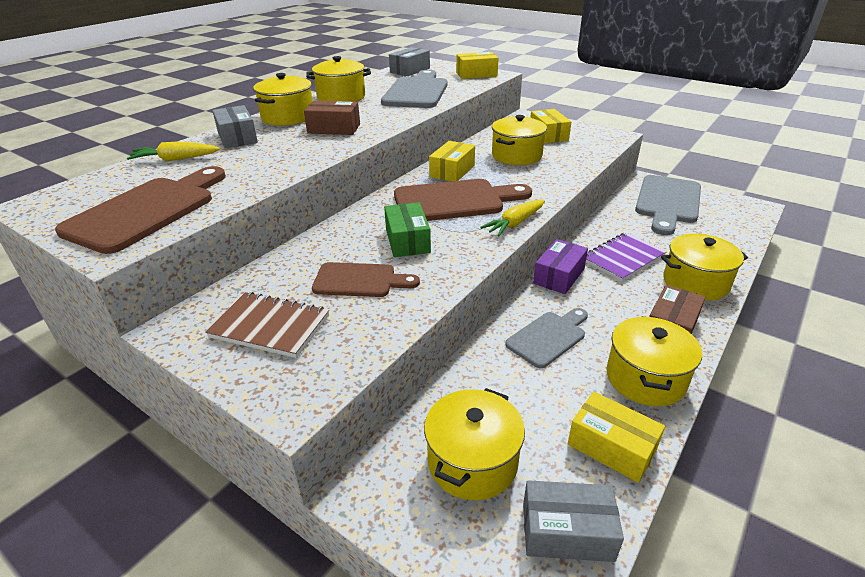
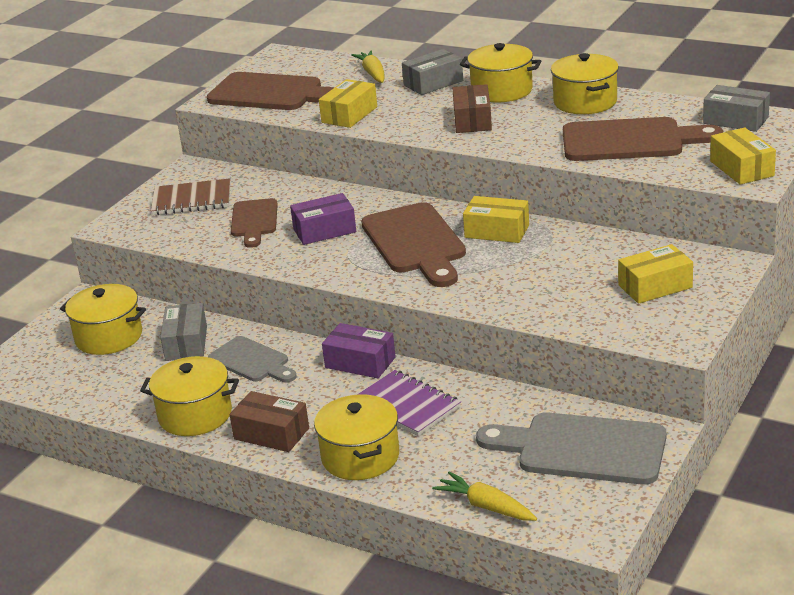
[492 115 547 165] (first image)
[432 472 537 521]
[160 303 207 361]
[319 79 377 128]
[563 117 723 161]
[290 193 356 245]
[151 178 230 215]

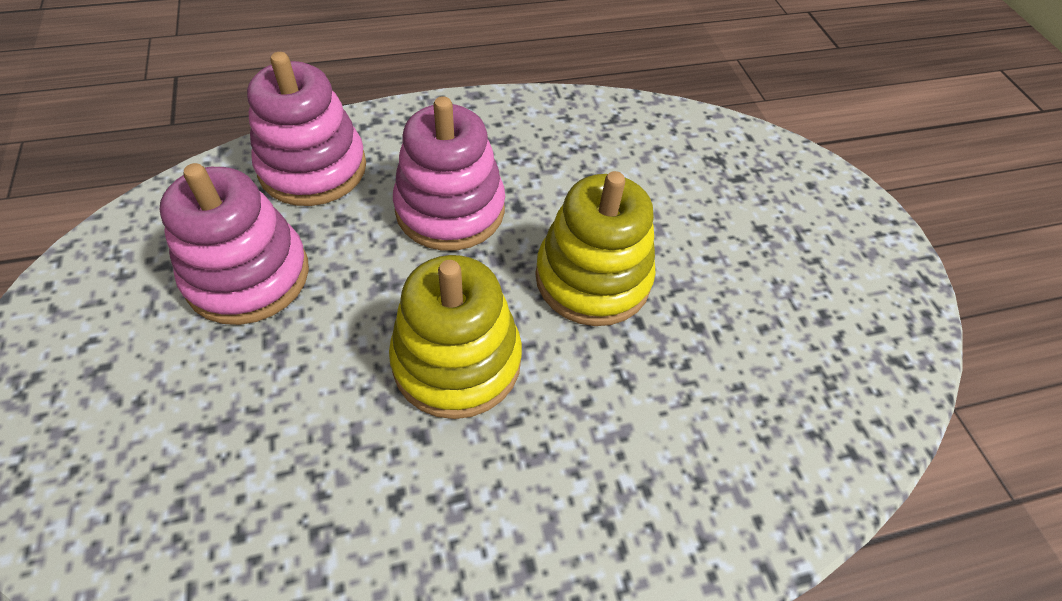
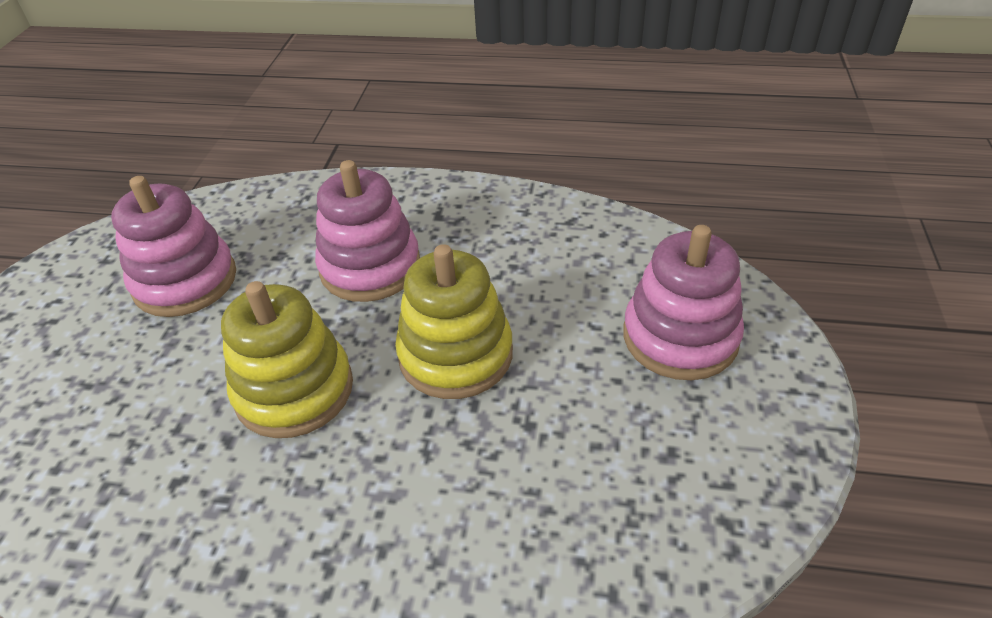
[623 225 744 380]

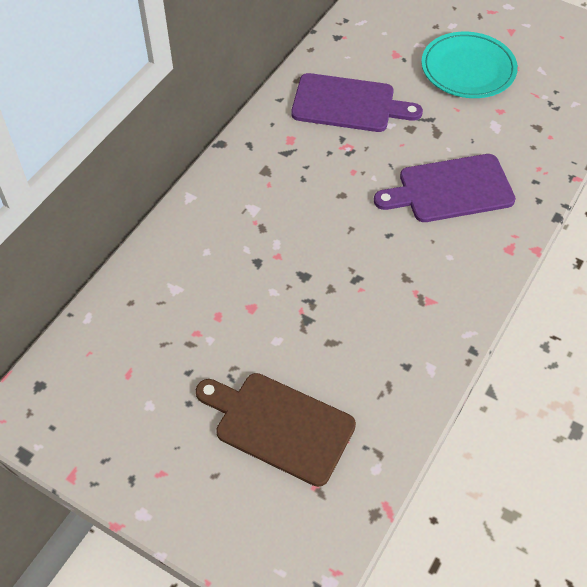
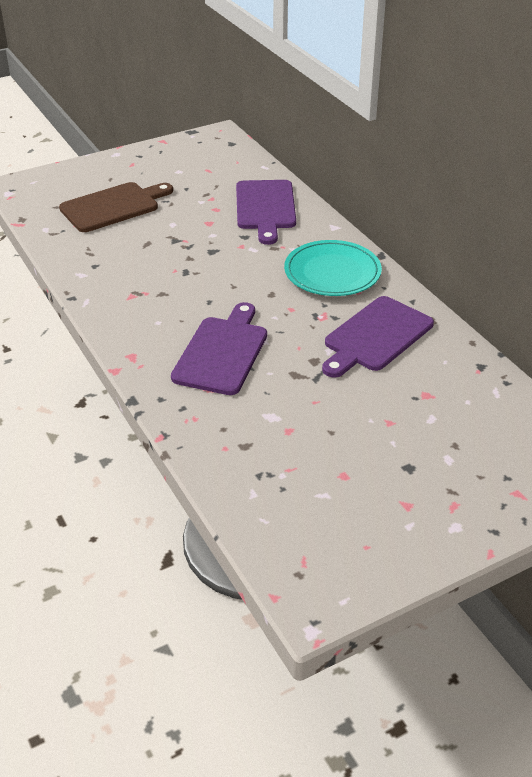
[236 180 296 245]
[284 240 382 296]

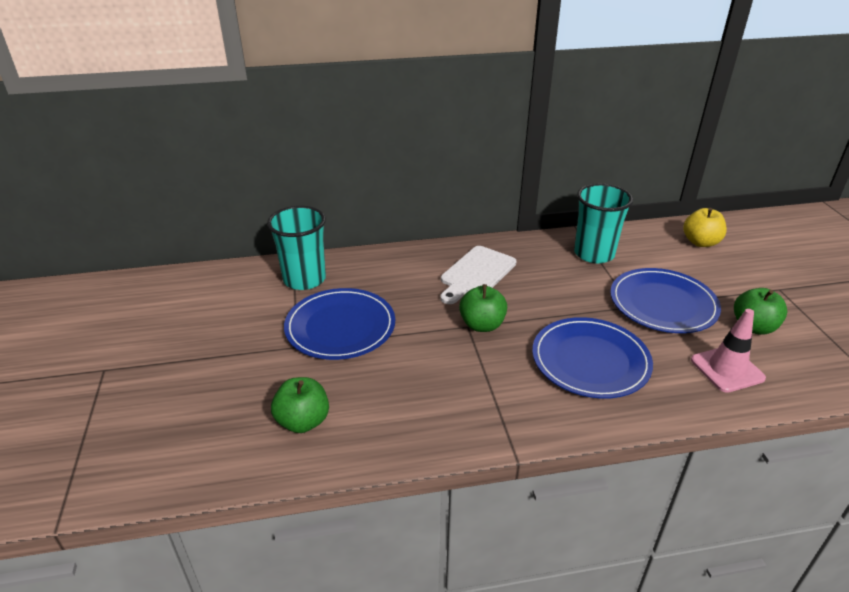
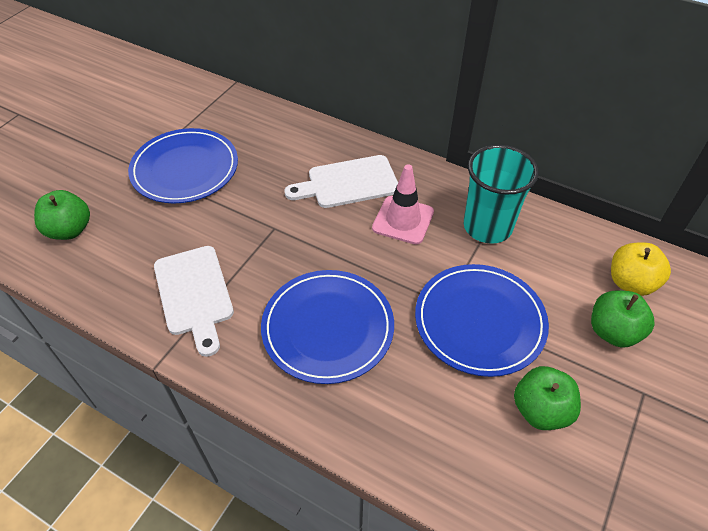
[267 206 326 290] (first image)
[154 246 234 357]
[591 290 655 348]
[372 164 434 244]

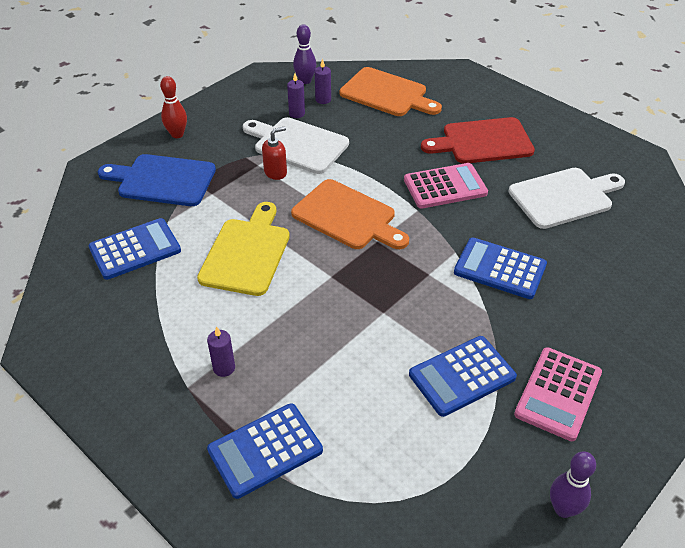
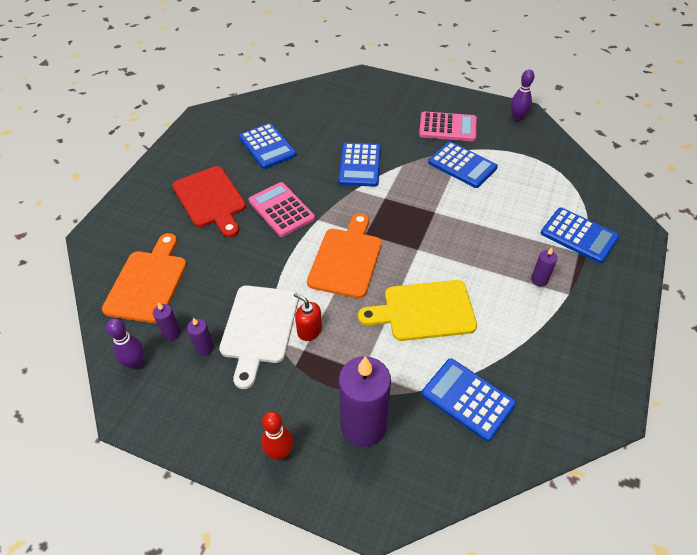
[339 356 391 447]
[239 123 296 169]

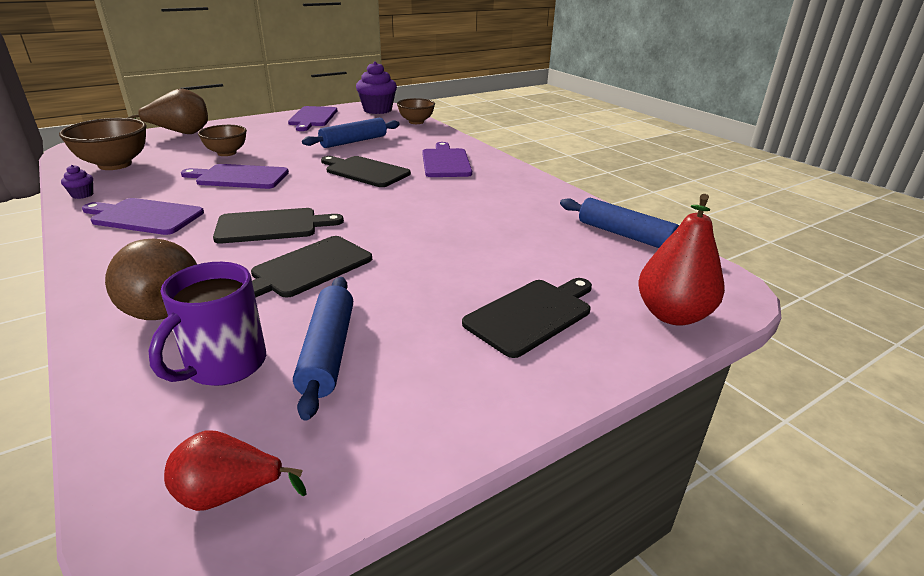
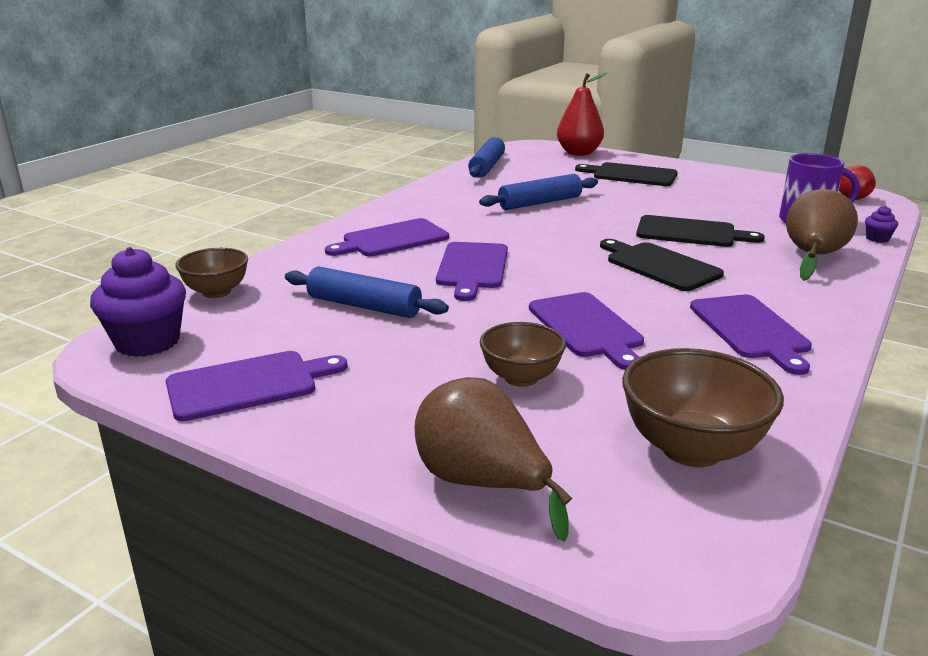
[865 206 898 243]
[479 174 598 210]
[436 242 508 301]

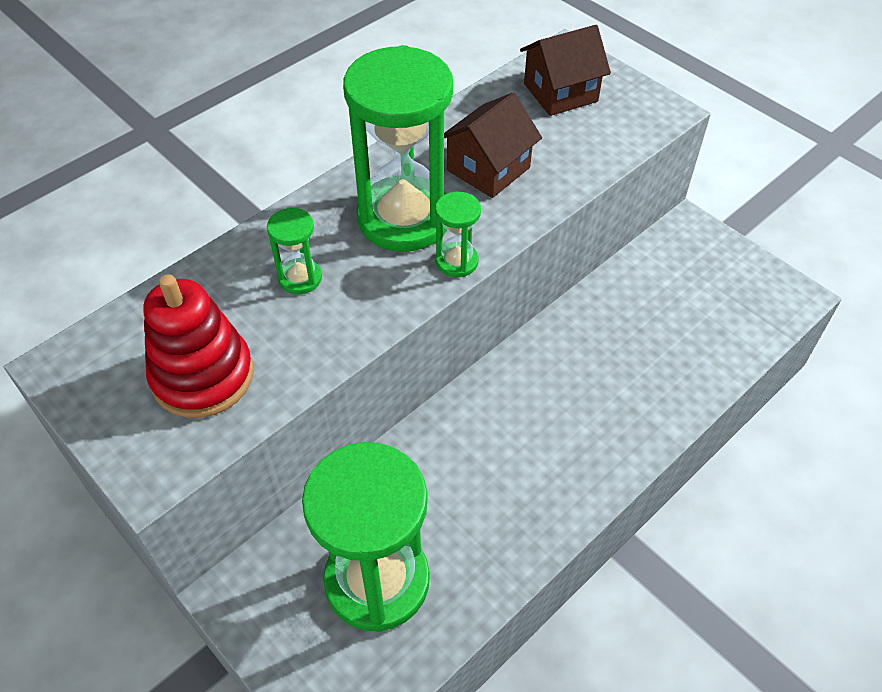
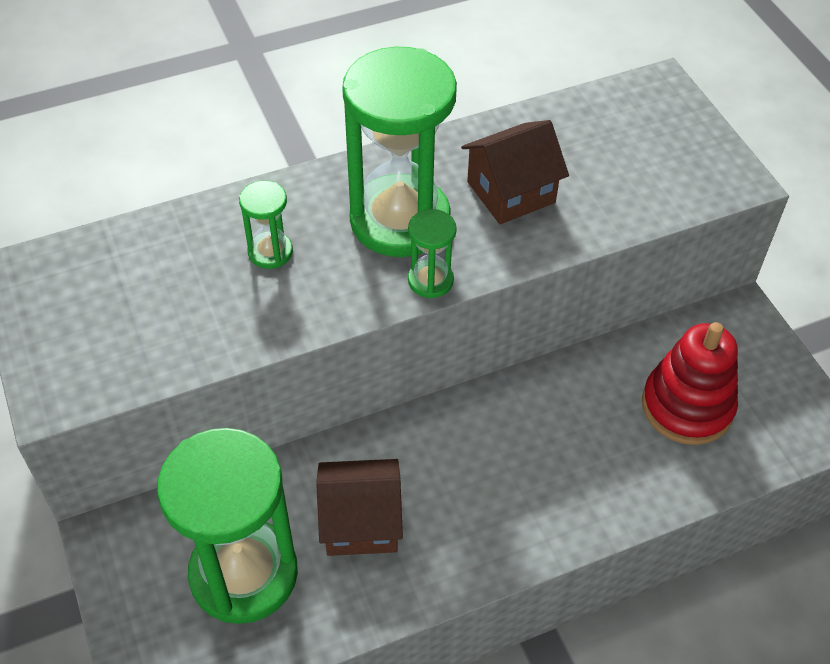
[642 322 738 445]
[316 459 403 556]

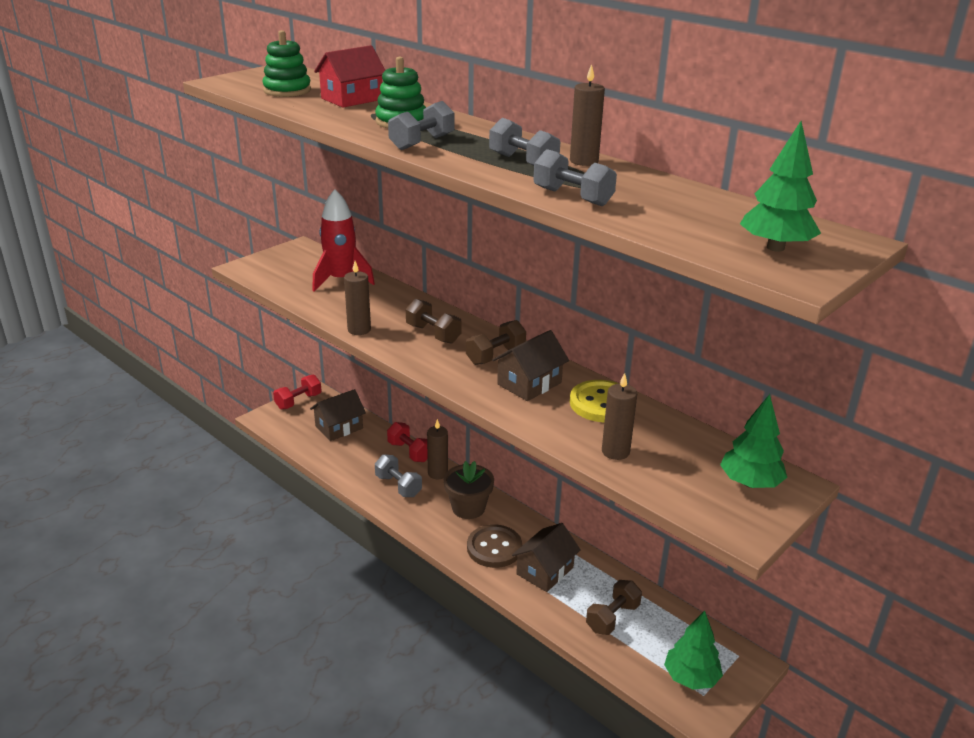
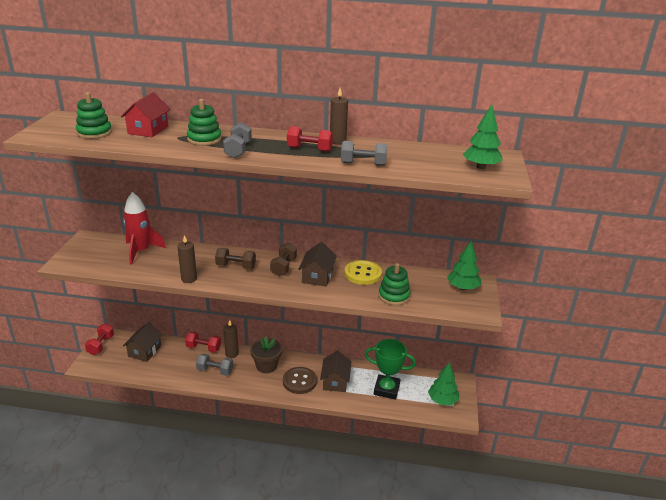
[364 339 416 400]
[378 263 411 305]
[287 126 333 152]

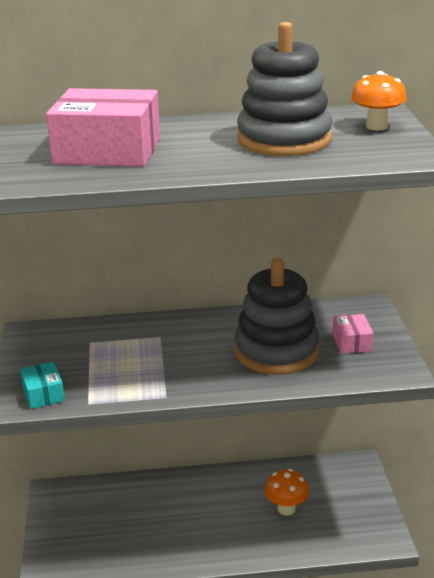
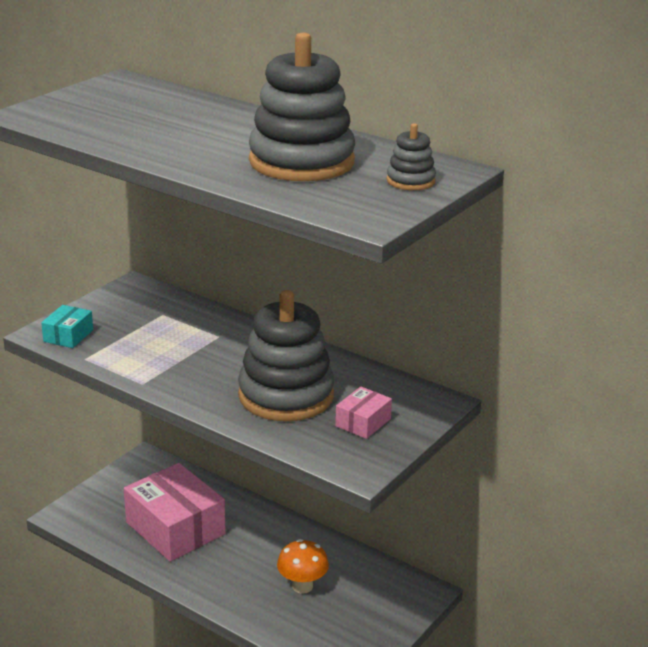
[124 463 225 562]
[387 123 436 190]

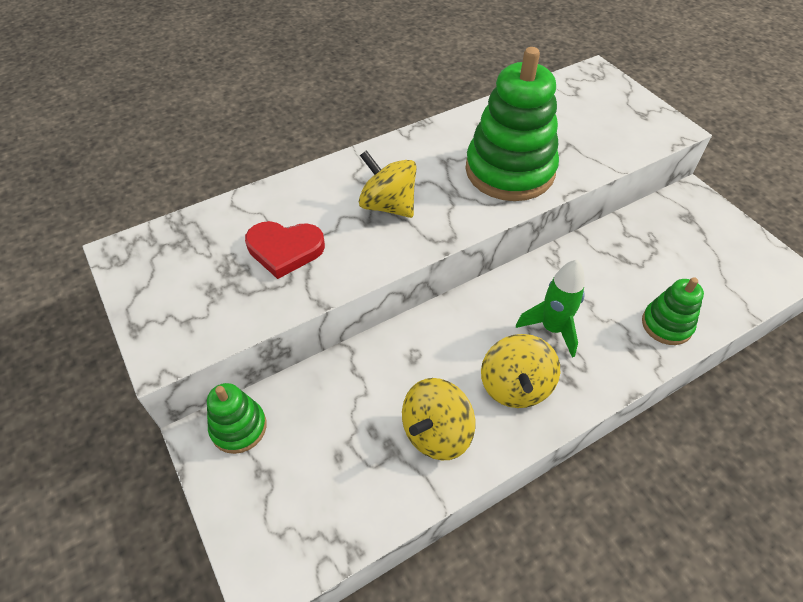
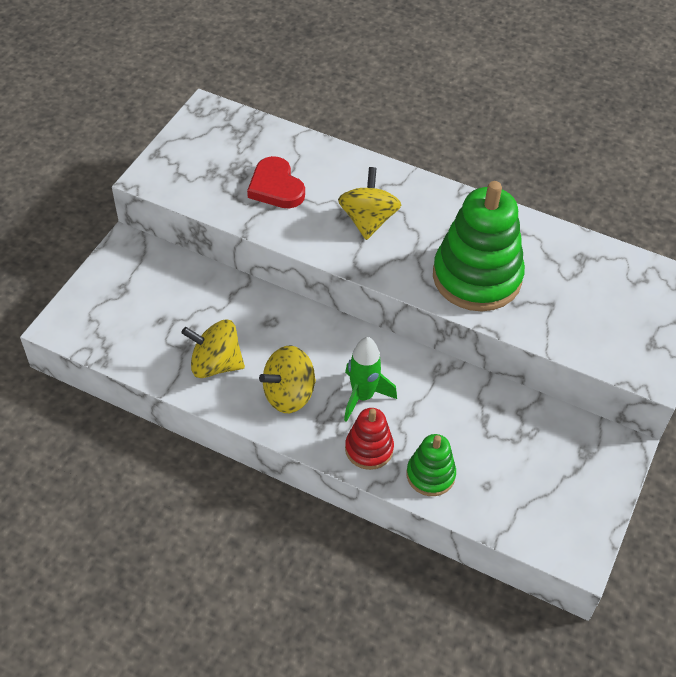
[207 383 267 454] (first image)
[345 408 394 470]

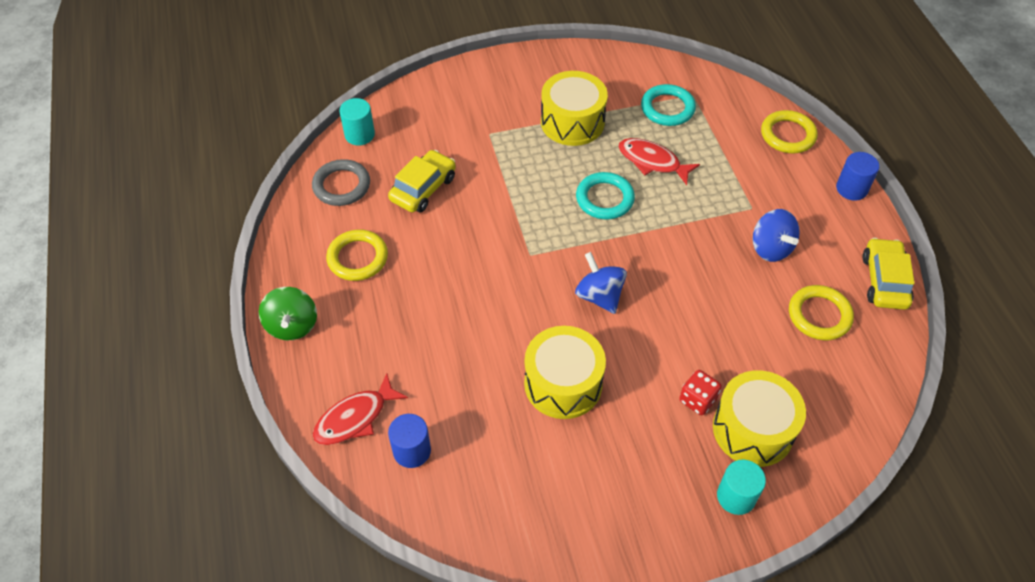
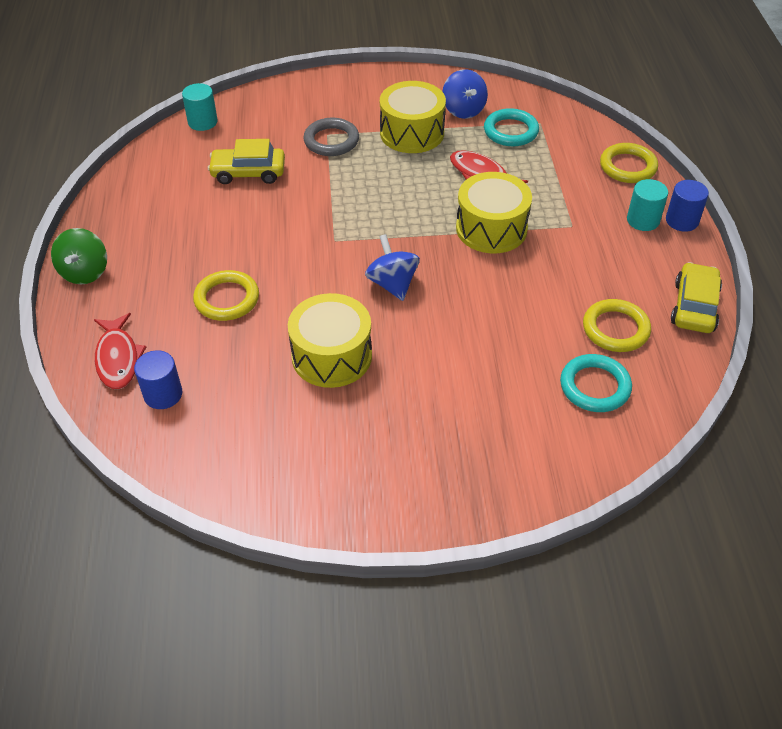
[679 370 722 415] (first image)
[303 118 359 156]
[193 270 259 321]
[560 354 632 412]
[456 172 532 253]
[627 179 668 231]
[443 69 488 119]
[94 313 146 389]
[208 139 285 184]

